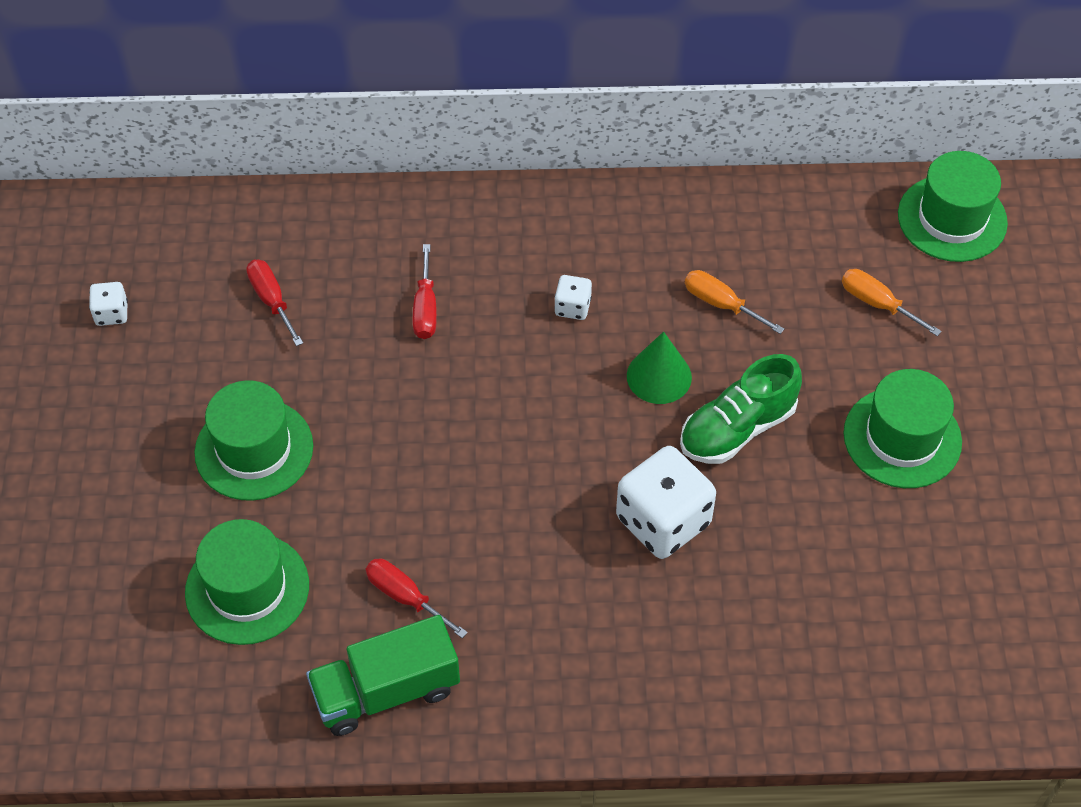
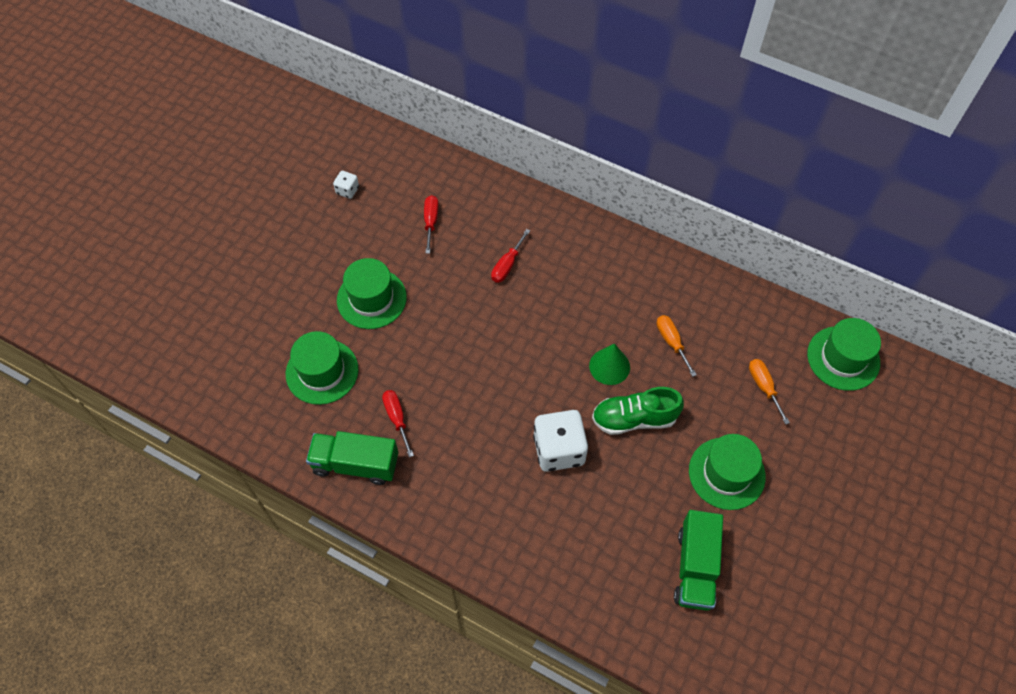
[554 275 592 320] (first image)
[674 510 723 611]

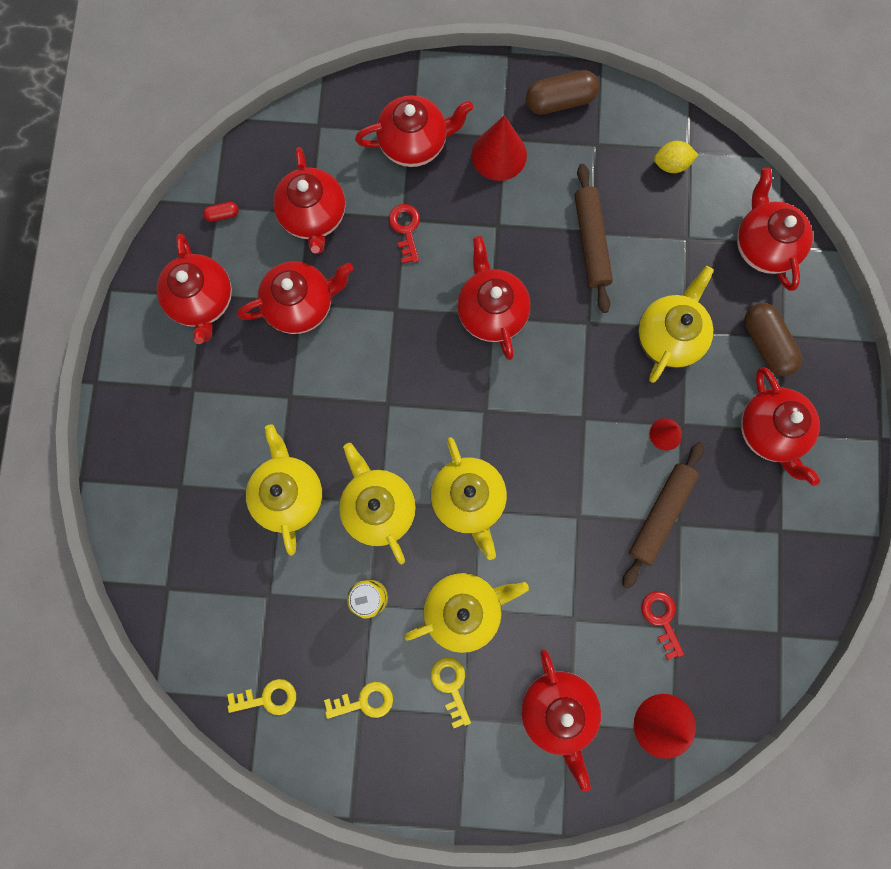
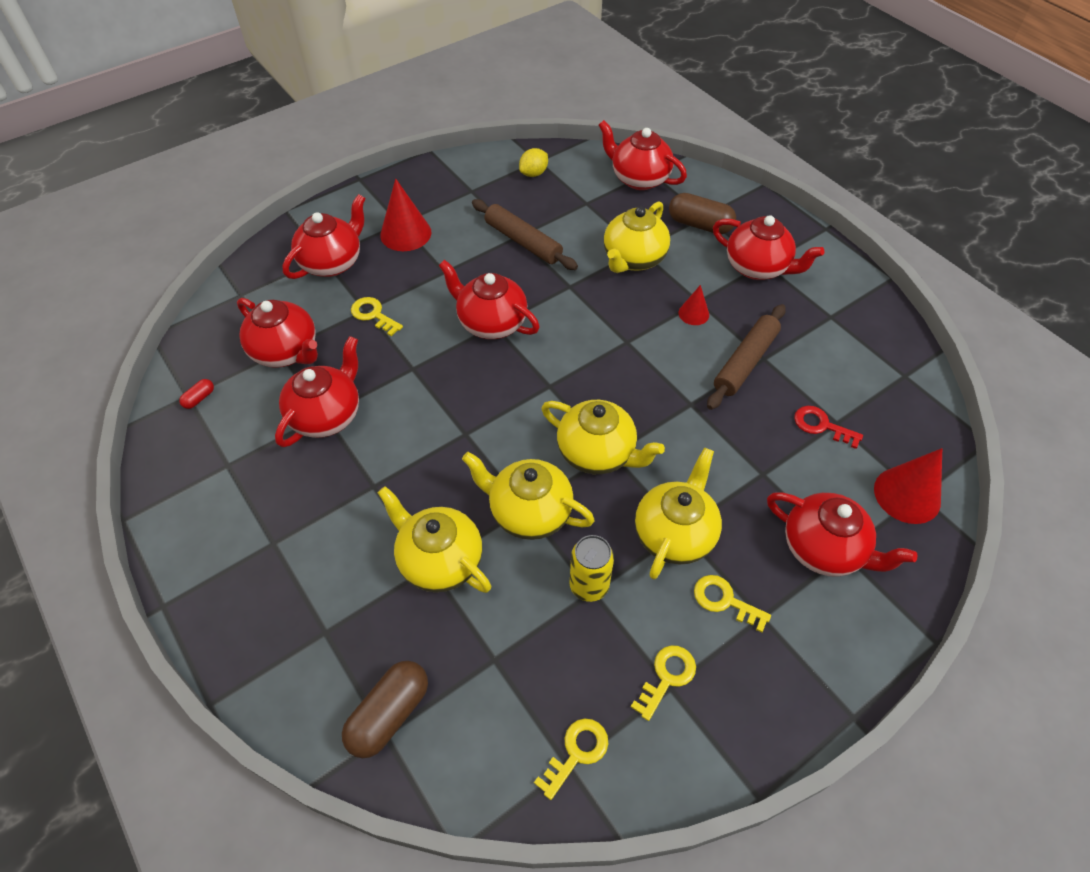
[156 234 232 344] (first image)
[342 661 428 758]
[351 297 403 336]
[707 304 786 410]
[604 201 670 273]

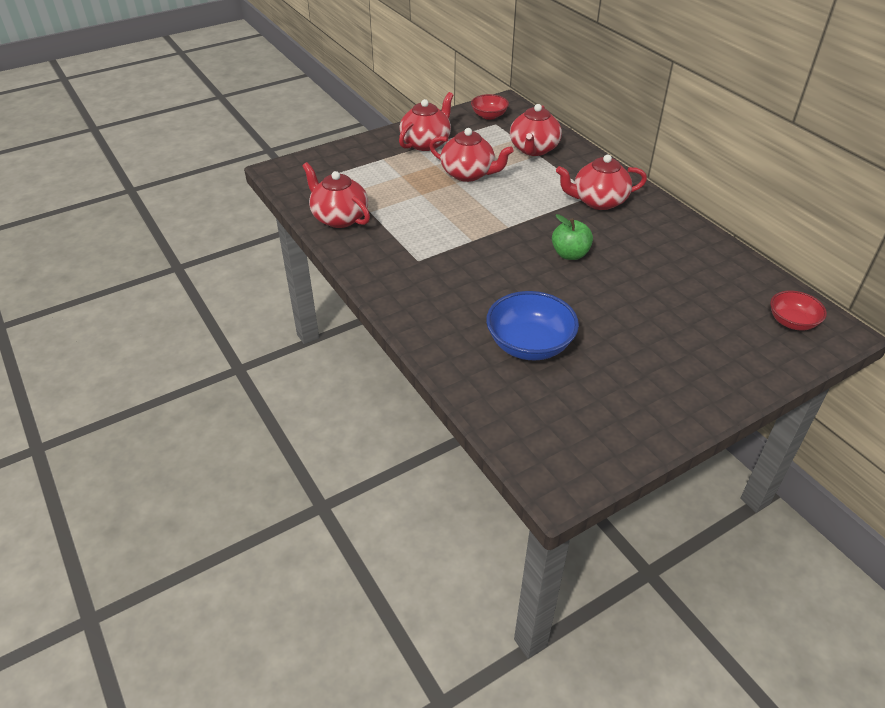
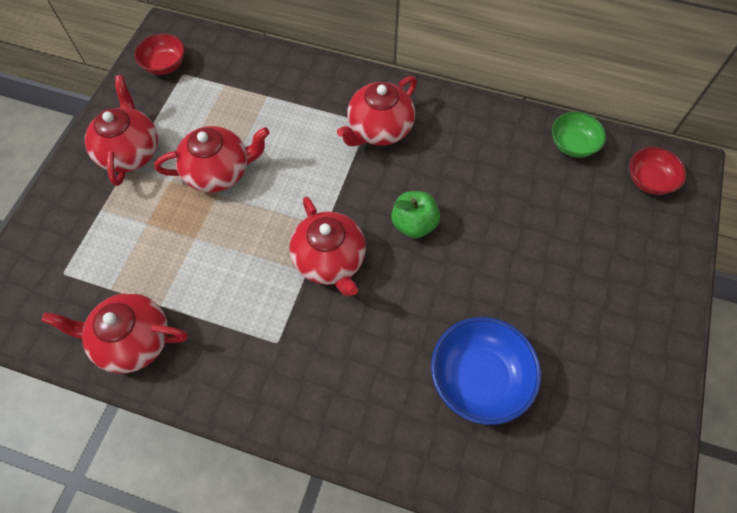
[552 112 606 158]
[289 197 366 296]

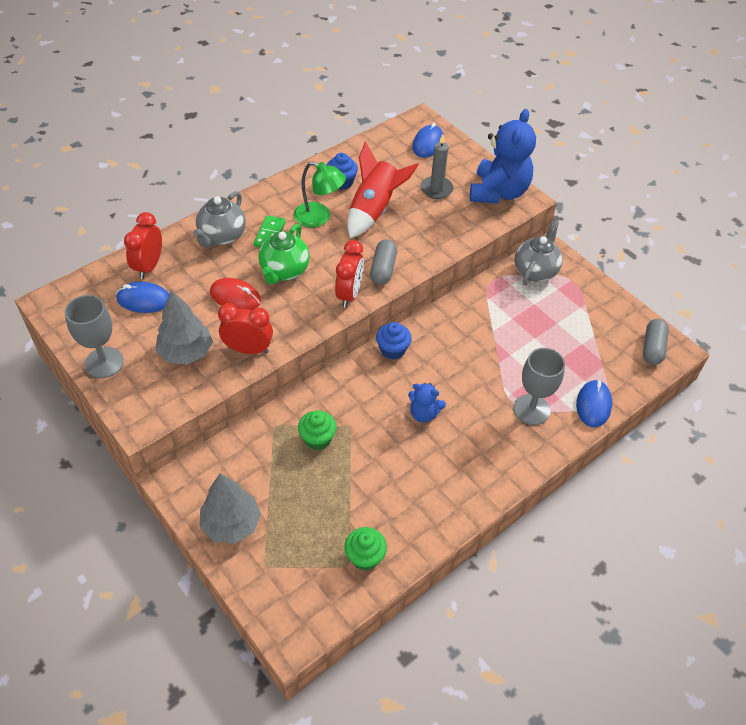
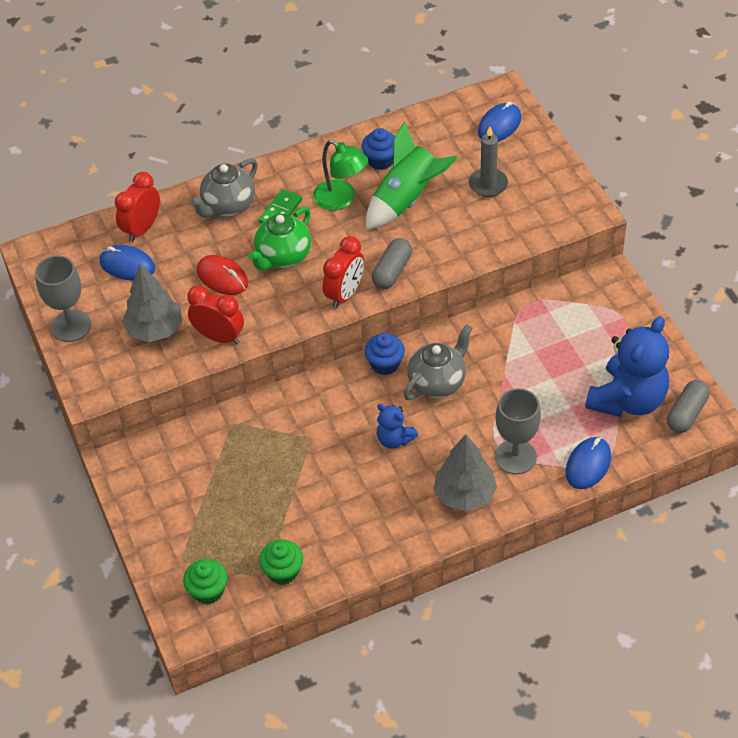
[434 434 497 511]
[183 559 228 605]
[585 316 669 417]
[404 324 472 400]
[366 122 458 230]

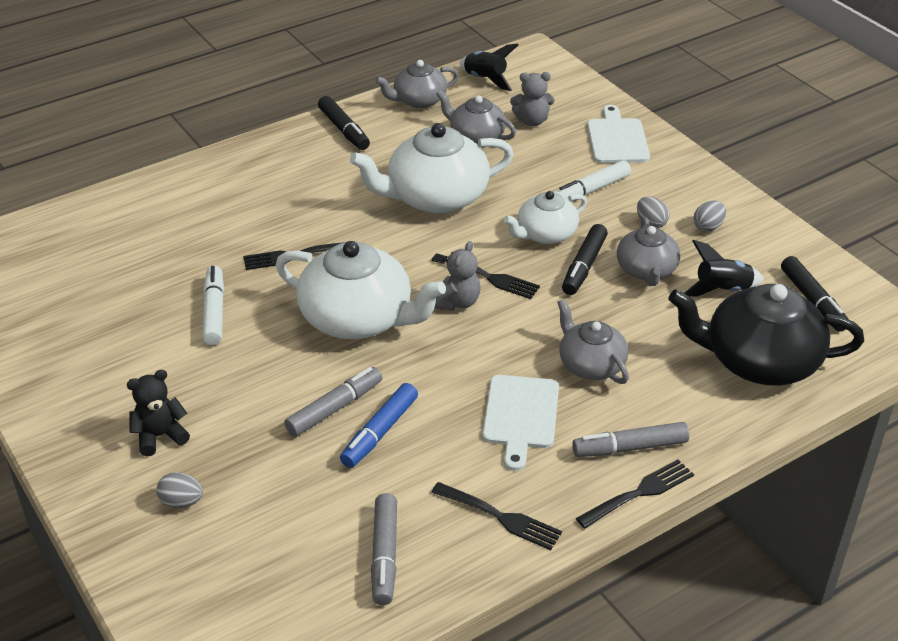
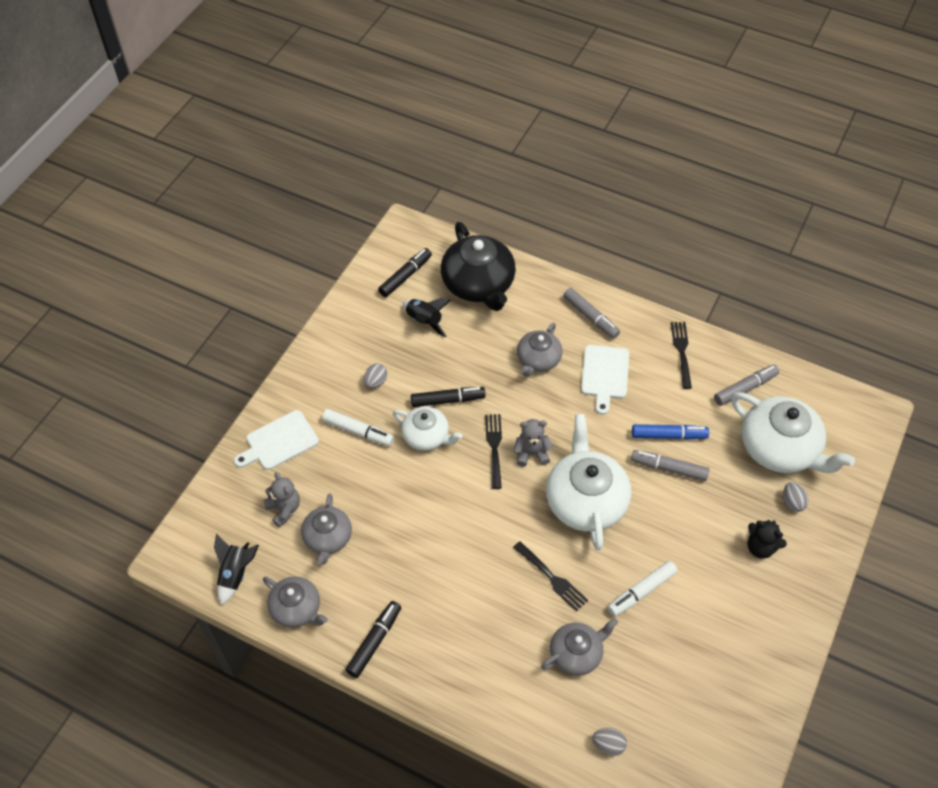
[576 459 694 529] (first image)
[731 392 855 473]
[541 618 618 676]
[592 728 627 756]
[581 345 629 415]

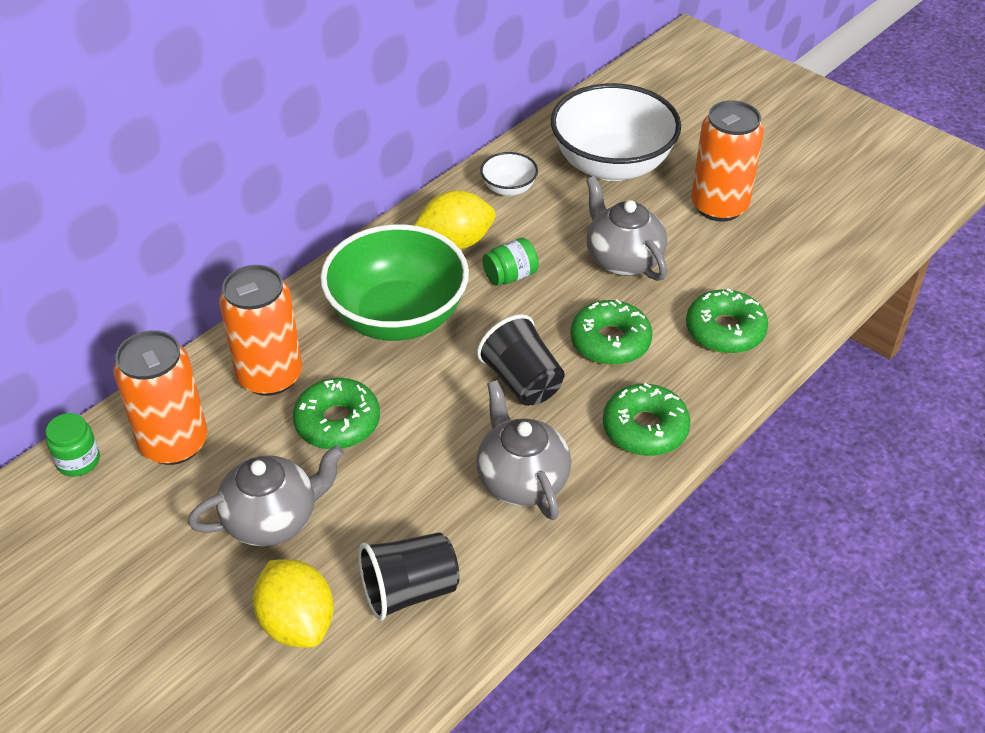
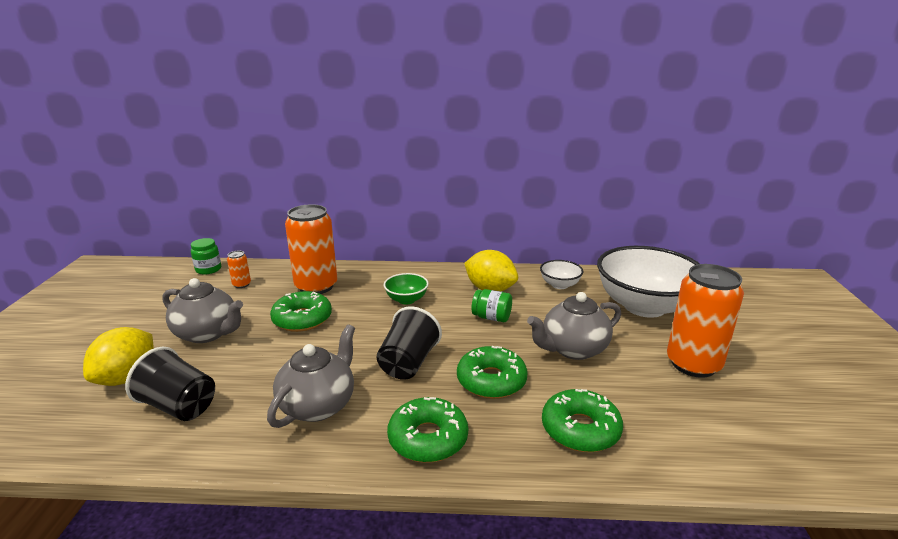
[527 292 621 360]
[227 251 251 288]
[384 273 429 304]

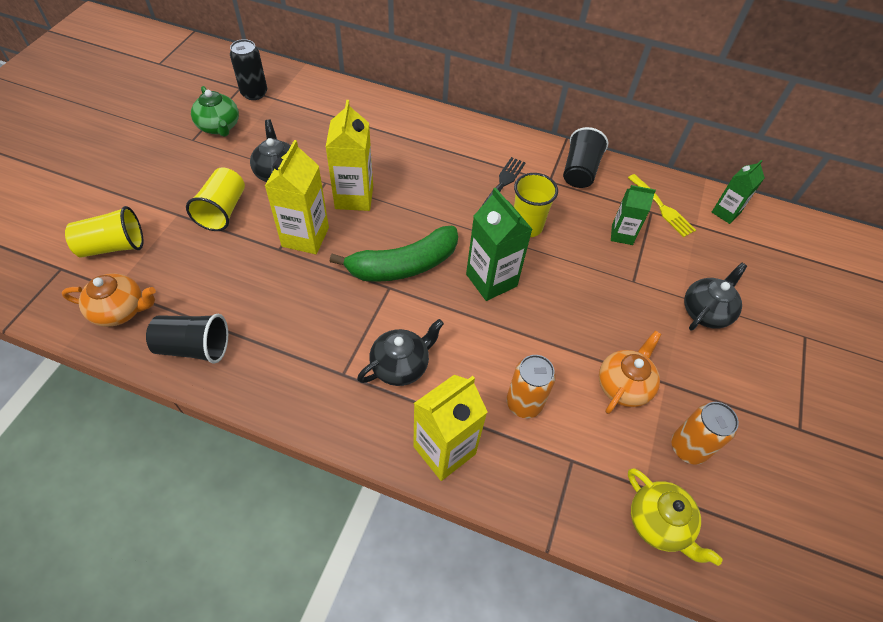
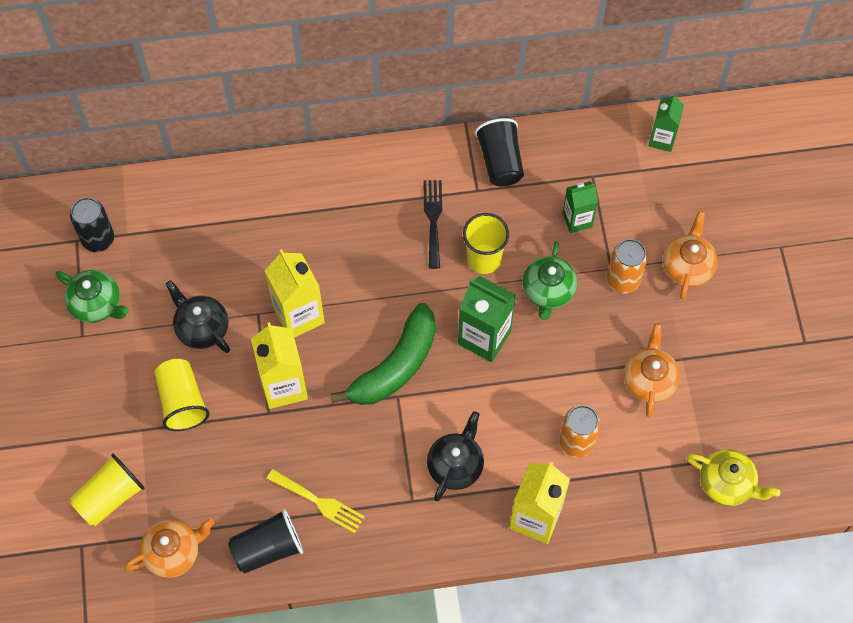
[523 241 577 320]
[267 469 365 534]
[607 239 648 293]
[663 211 718 299]

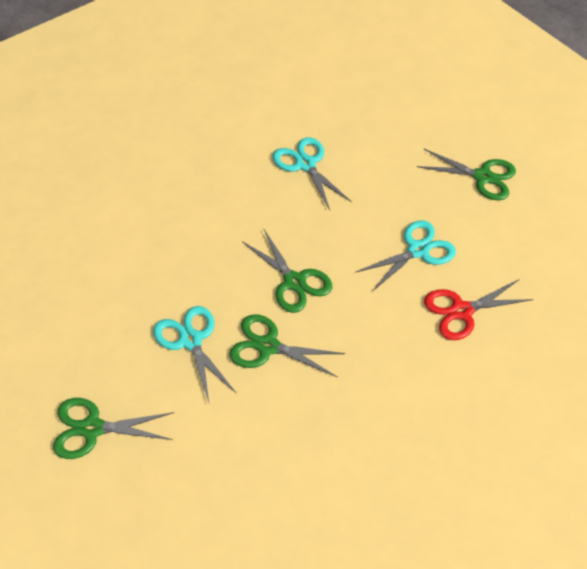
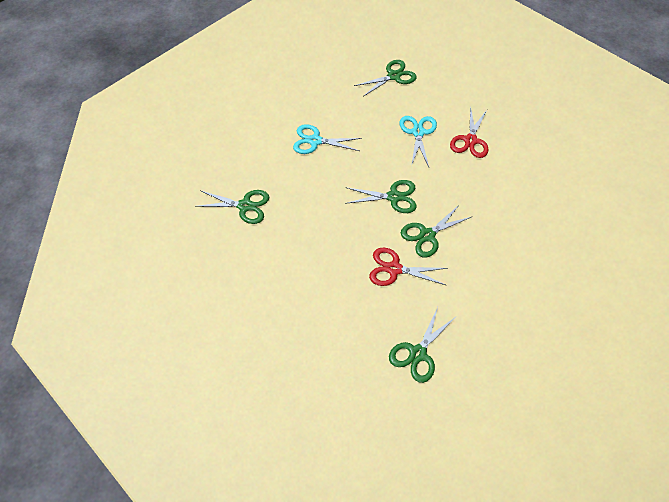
[195 190 269 224]
[369 248 448 286]

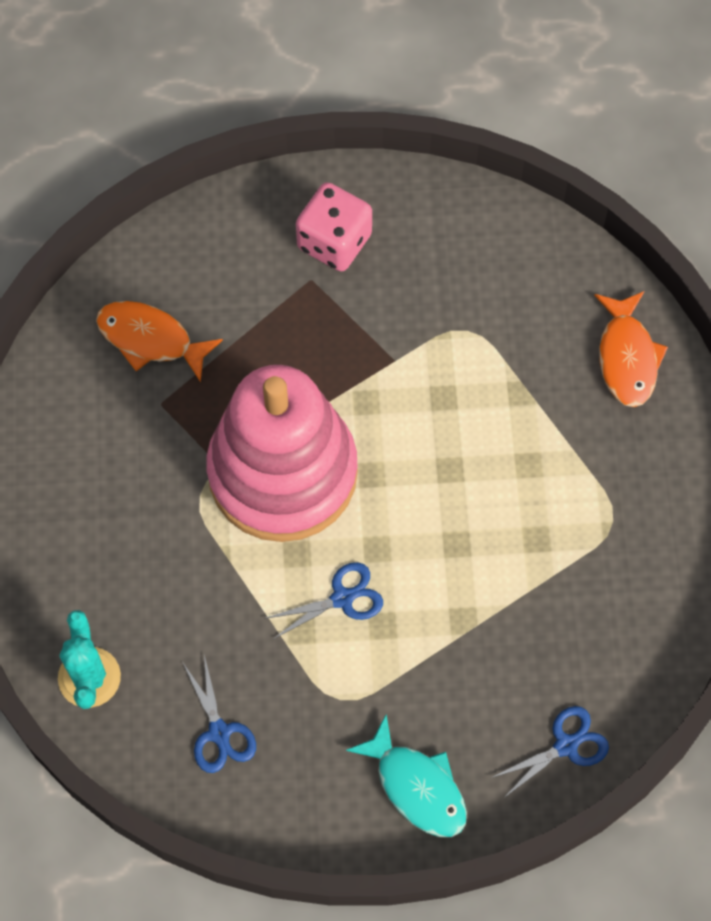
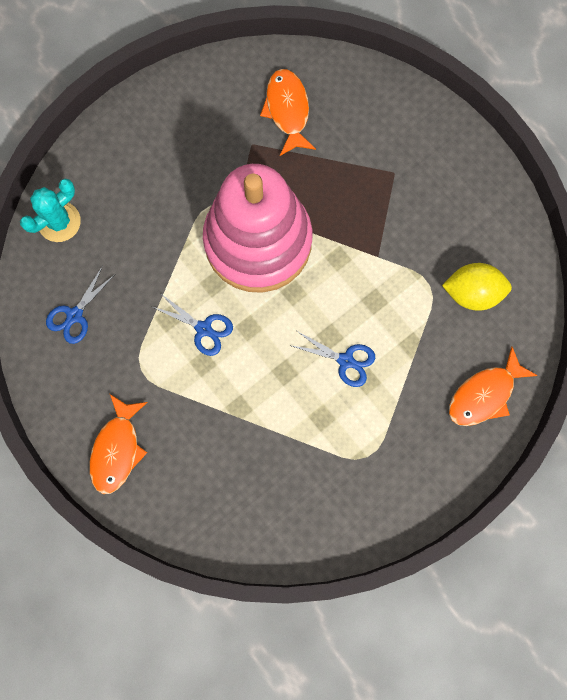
[296 182 372 271] (first image)
[442 263 512 311]
[292 331 375 387]
[89 394 148 494]

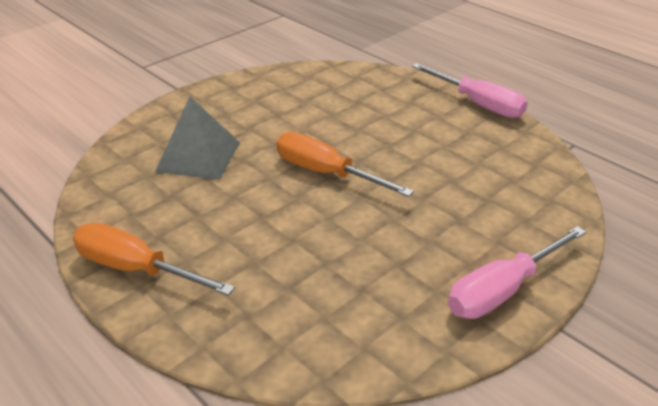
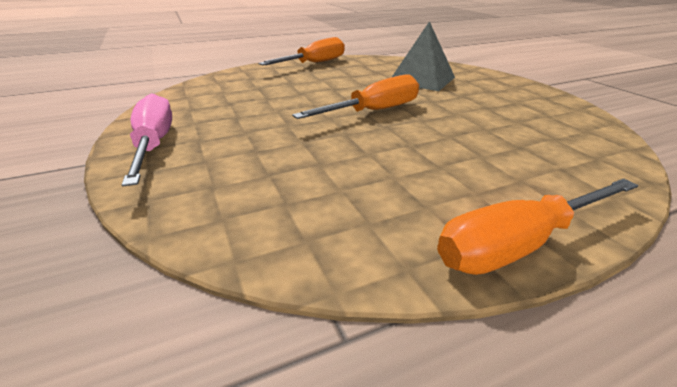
[437 179 638 275]

